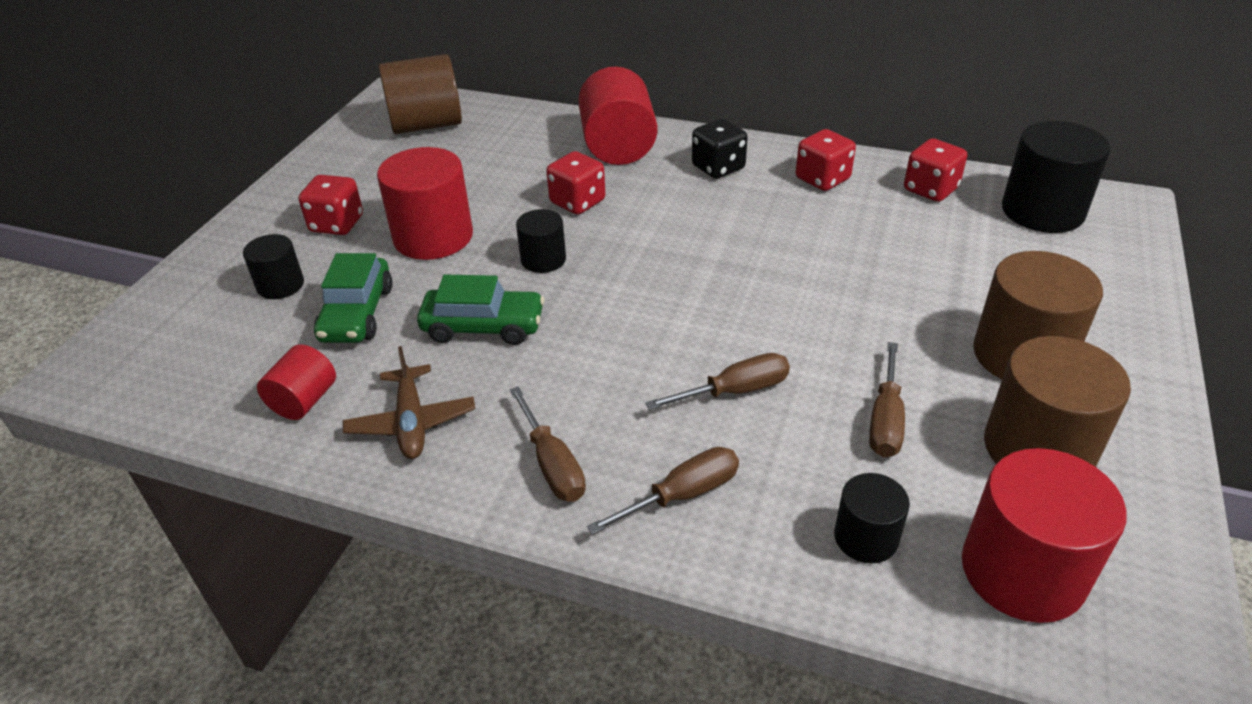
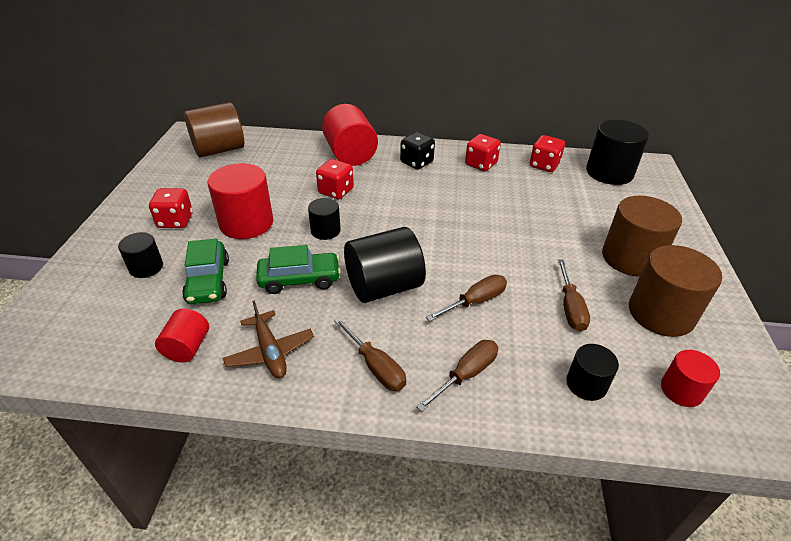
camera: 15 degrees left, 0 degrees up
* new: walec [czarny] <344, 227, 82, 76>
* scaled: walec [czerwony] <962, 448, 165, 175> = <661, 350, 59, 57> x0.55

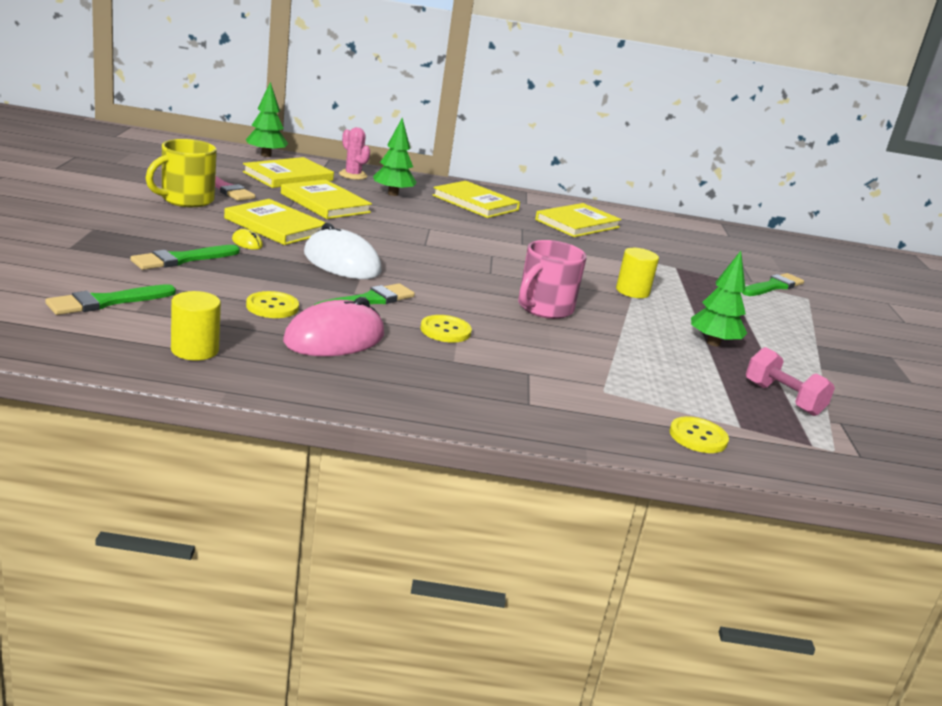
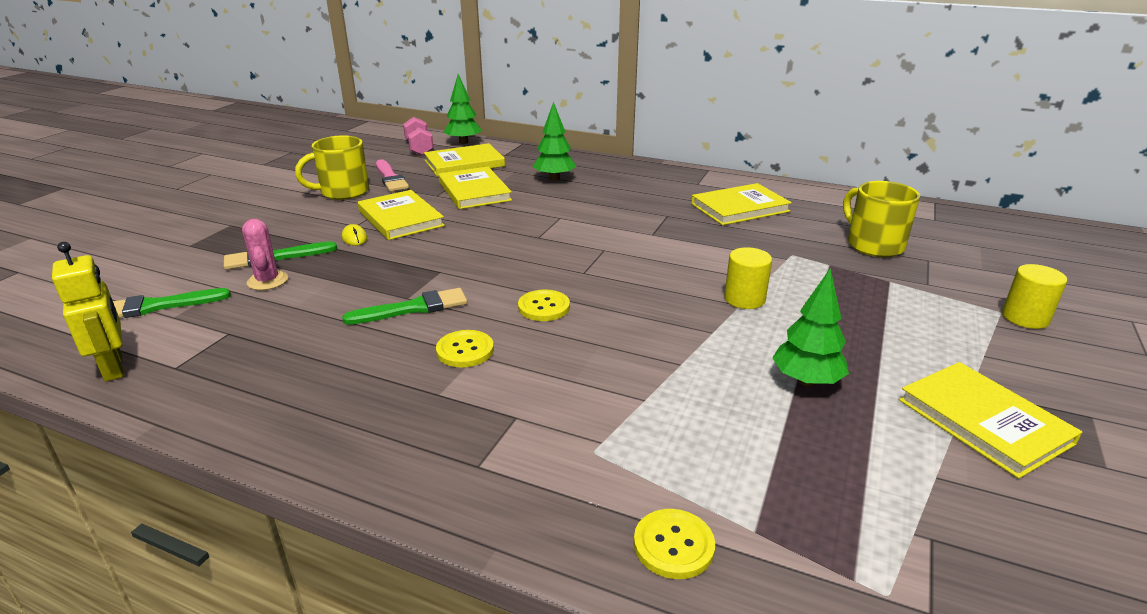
camera: 25 degrees right, 5 degrees up
* new: robot [żółty] <52, 242, 71, 140>
* shifted: kaktus [różowy] <339, 127, 31, 53> to <242, 219, 46, 71>
* shifted: hantel [różowy] <746, 347, 89, 69> to <403, 117, 31, 39>
* shifted: guzik [żółty] <246, 291, 53, 27> to <518, 289, 52, 32>
* new: kubek [żółty] <843, 181, 77, 76>
* shifted: książka [żółty] <432, 181, 88, 37> to <899, 362, 183, 117>
* shifted: walec [żółty] <171, 291, 50, 69> to <1002, 264, 65, 65>
* gone: myszka [różowy] <283, 297, 101, 59>
* gone: myszka [biały] <304, 223, 78, 56>
* gone: kubek [różowy] <518, 240, 69, 79>
* gone: pędzel [zielony] <741, 273, 63, 23>

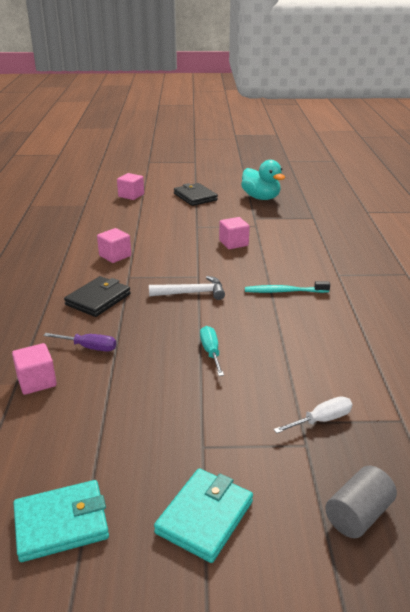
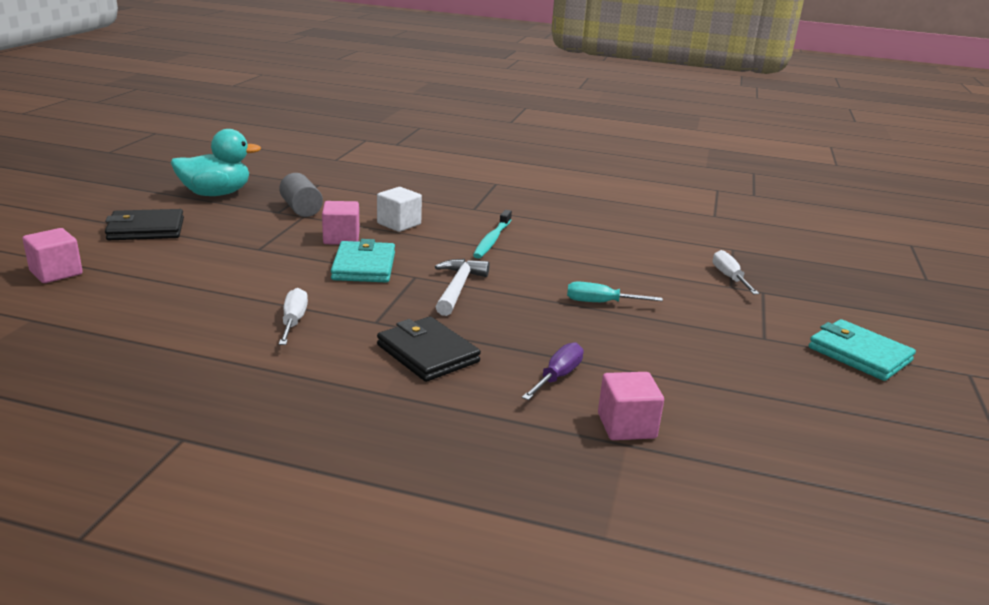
camera: 75 degrees left, 5 degrees down
* shifted: walec [szary] <325, 466, 72, 72> to <279, 173, 44, 44>
* swapped: sześcian [różowy] <97, 228, 34, 35> to śrubokręt [biały] <279, 288, 29, 57>
* shifted: portfel [turkusowy] <14, 480, 95, 82> to <331, 239, 64, 44>
* new: sześcian [biały] <377, 187, 45, 45>

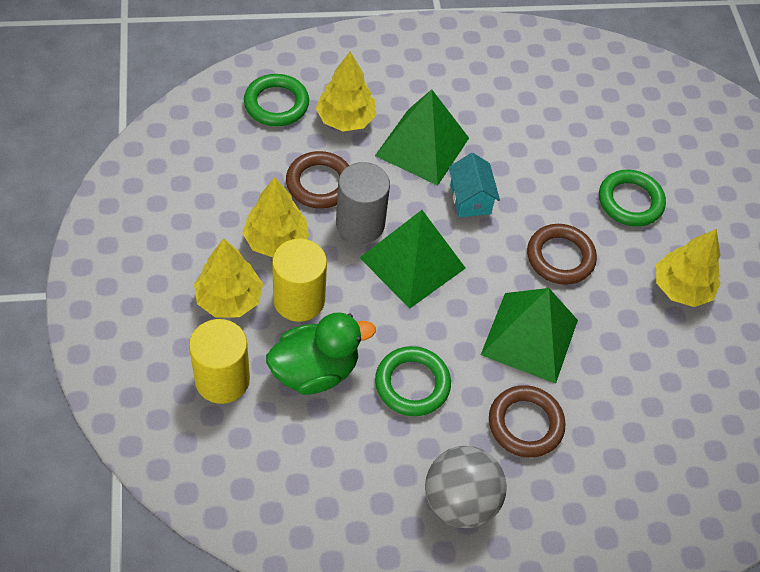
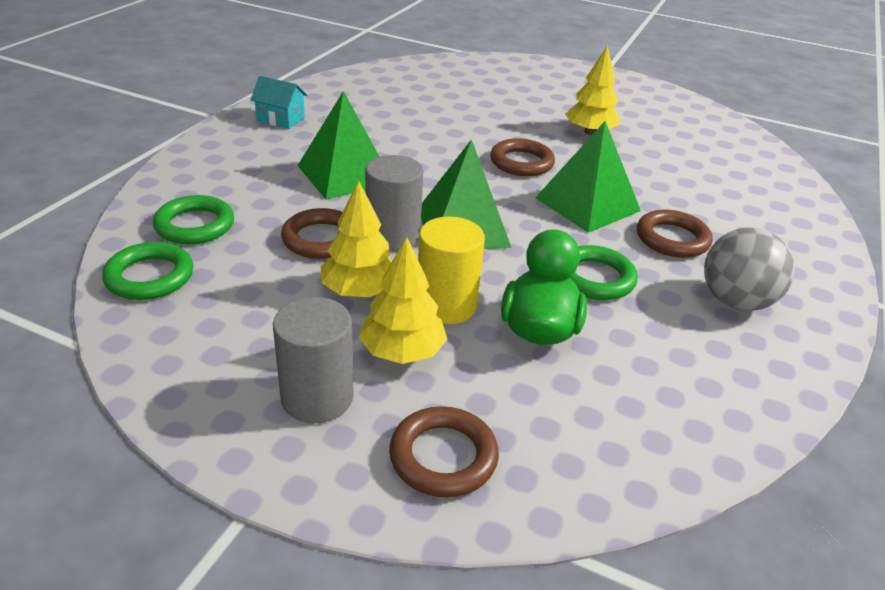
camera: 55 degrees left, 20 degrees down
* shifted: pierścień [zielony] <599, 170, 67, 57> to <102, 242, 91, 58>
* shifted: domek [turkusowy] <449, 153, 51, 64> to <250, 76, 57, 53>
* new: walec [szary] <273, 297, 80, 126>
* new: pierścień [brązowy] <389, 406, 110, 91>
* gone: walec [żółty] <189, 319, 61, 85>
* gone: drzewko [żółty] <316, 51, 60, 80>

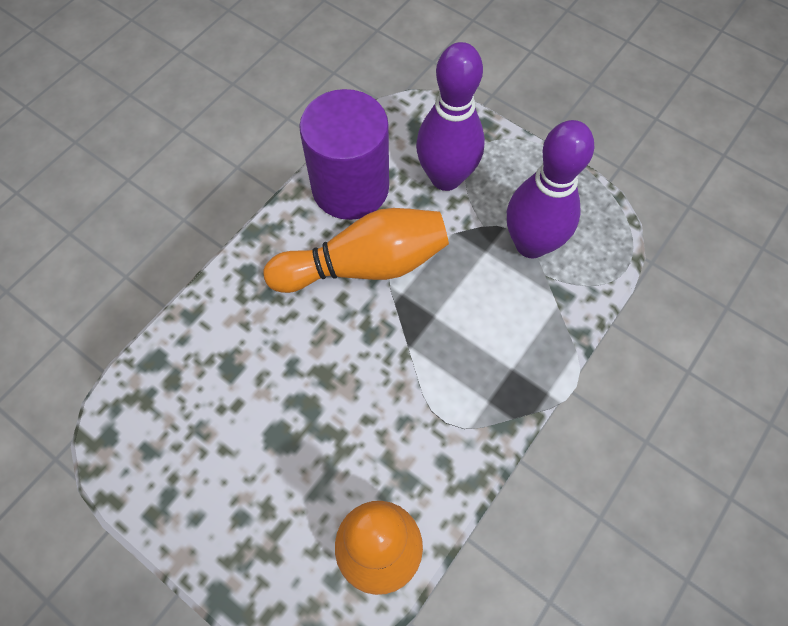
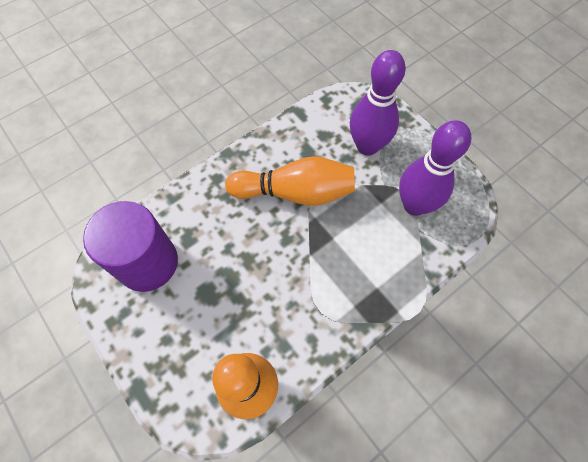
camera: 15 degrees right, 0 degrees up
* shifted: walec [fioletowy] <299, 89, 90, 131> to <83, 201, 95, 91>

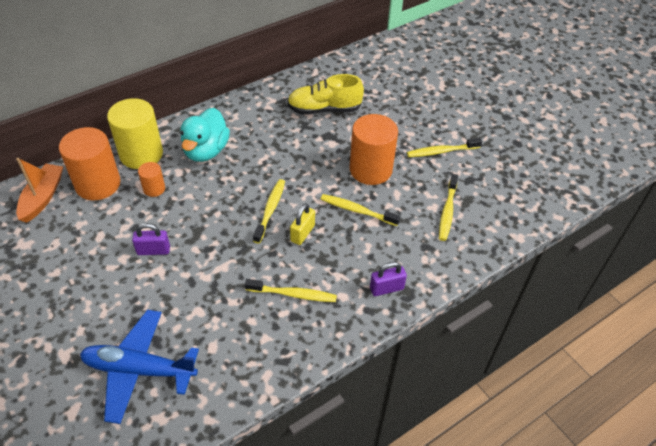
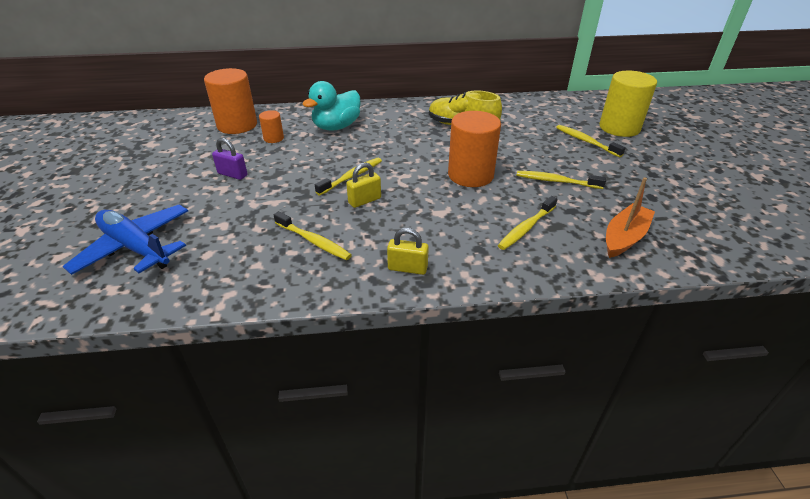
camera: 30 degrees right, 10 degrees down
* repainted: kłódka [fioletowy] <370, 262, 37, 34> to kłódka [żółty] <387, 228, 42, 47>
* shifted: szczoteczka do zębów [żółty] <321, 194, 80, 32> to <556, 125, 70, 32>
* shifted: walec [żółty] <107, 98, 56, 71> to <599, 71, 58, 66>
* shifted: łódka [pomarańczowy] <16, 158, 47, 65> to <606, 177, 49, 81>

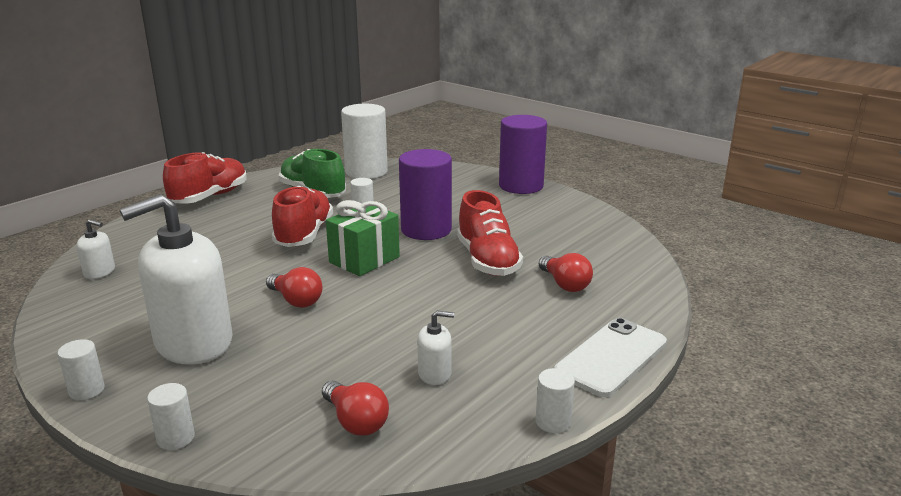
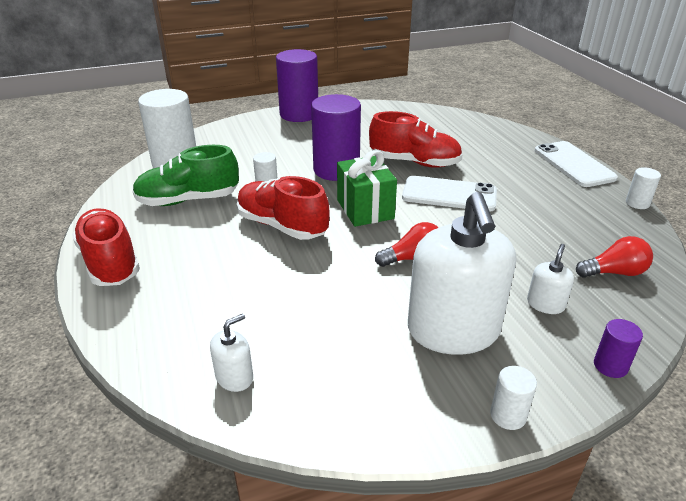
camera: 60 degrees left, 10 degrees up
* new: telefon [biały] <402, 176, 95, 36>
* shifted: dozownik mydła [biały] <417, 311, 37, 74> to <527, 244, 47, 70>
* repainted: walec [biały] <147, 383, 48, 67> to walec [fioletowy] <594, 319, 49, 59>
* gone: żarówka [czerwony] <539, 253, 54, 39>

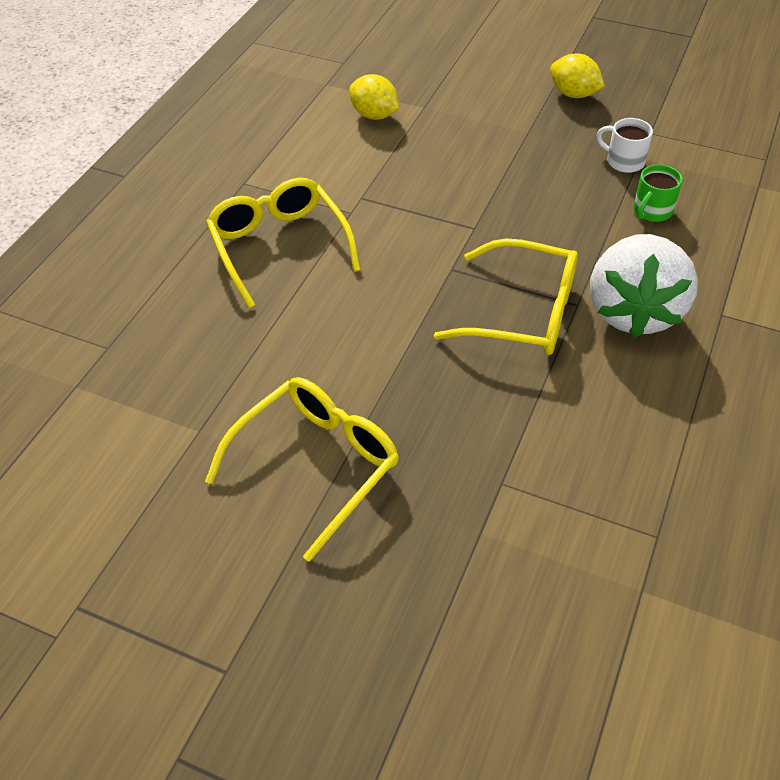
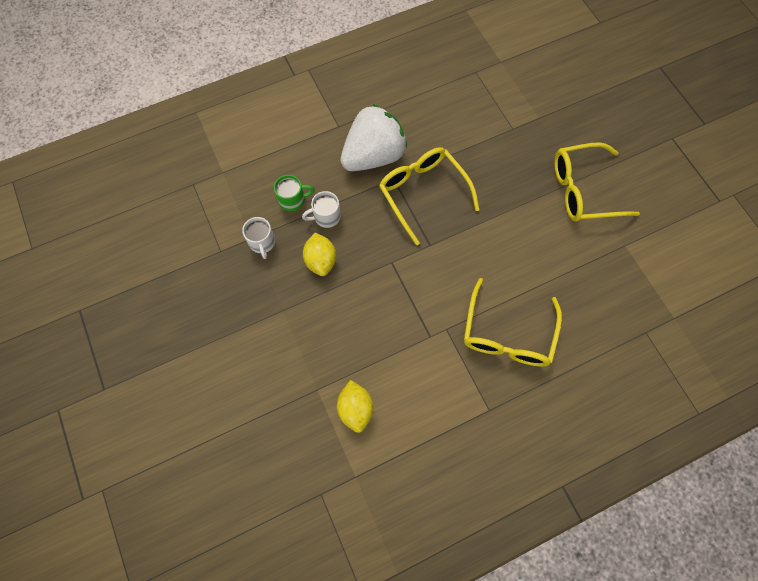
camera: 140 degrees left, 20 degrees up
* new: kubek [biały] <302, 191, 39, 37>
* shifted: cytryna [żółty] <550, 53, 55, 45> to <303, 233, 33, 43>

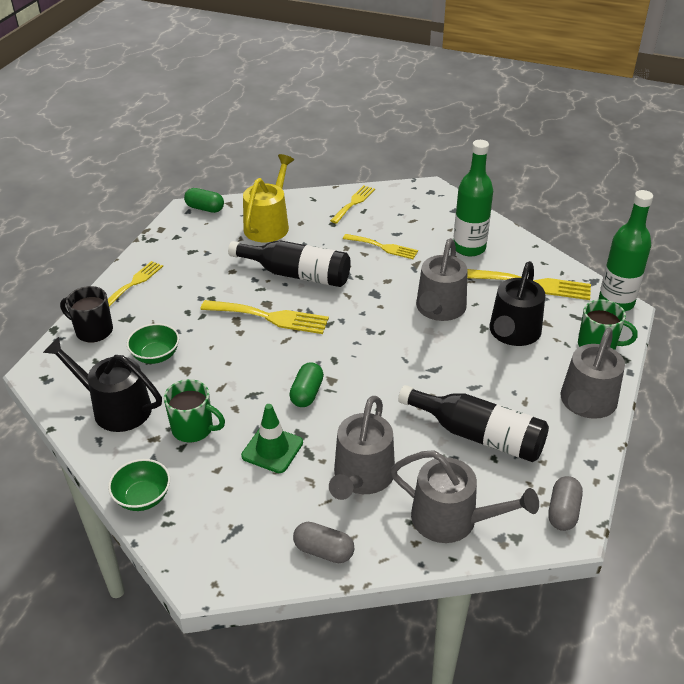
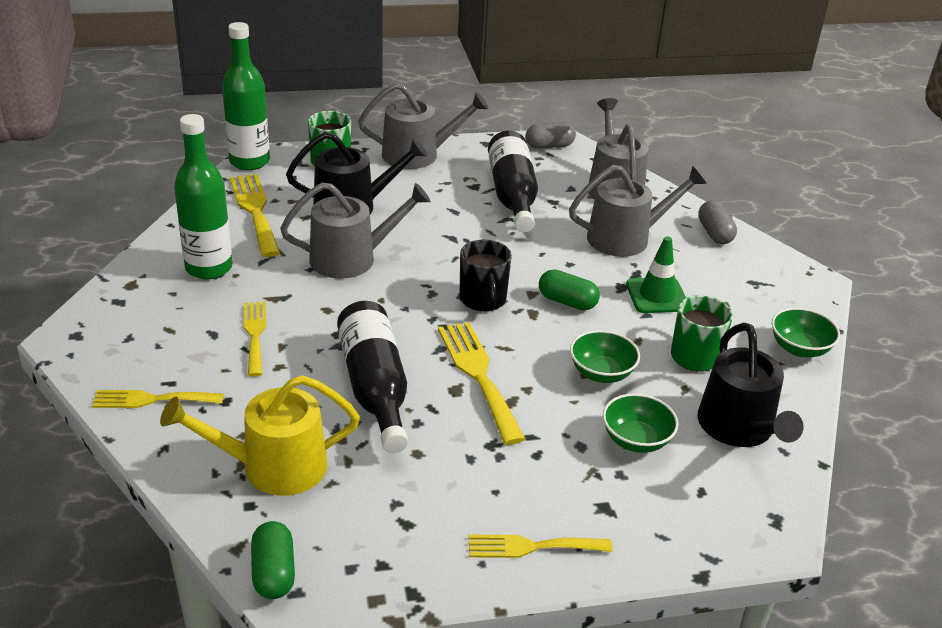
camera: 125 degrees left, 5 degrees down
* shifted: kubek [czarny] <60, 286, 53, 56> to <459, 240, 53, 71>
* rotated: kapsułka [zielony] <289, 362, 35, 45> = <539, 270, 61, 40> 45 degrees clockwise
* new: miska [zielony] <570, 330, 70, 53>

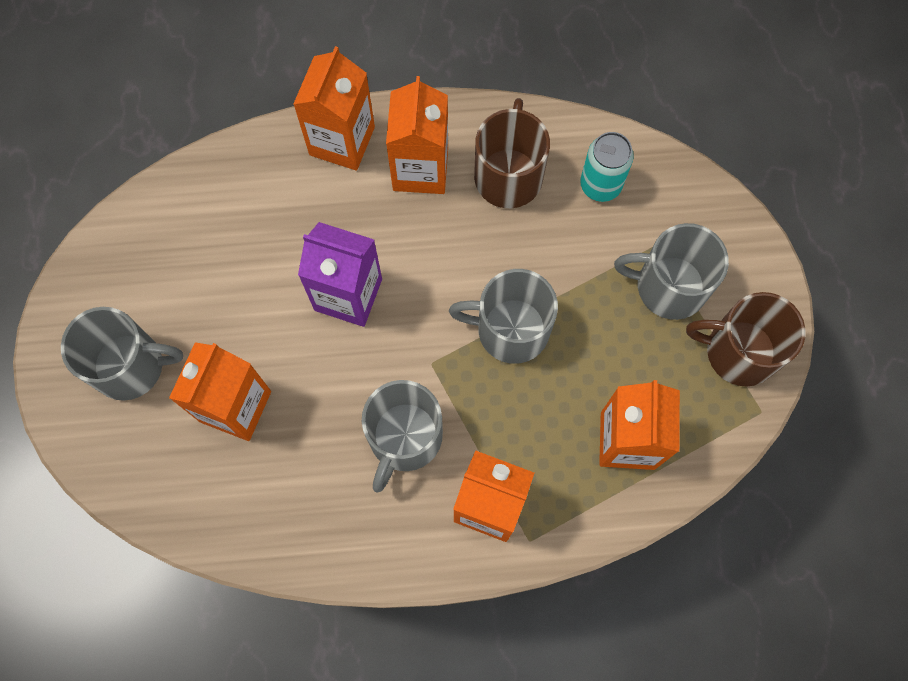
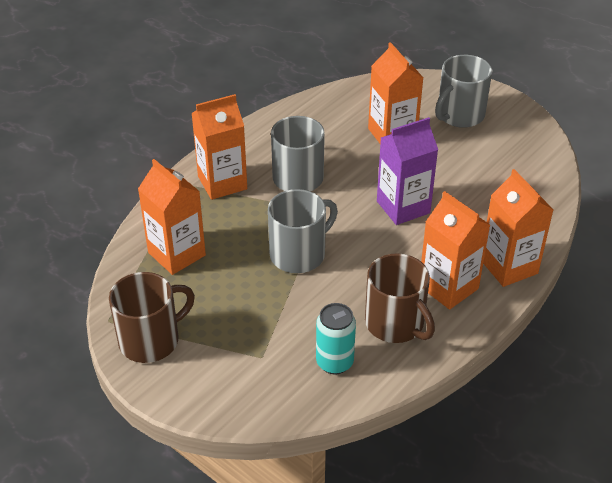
camera: 135 degrees right, 30 degrees down
* gone: kubek [szary] <614, 223, 115, 97>

